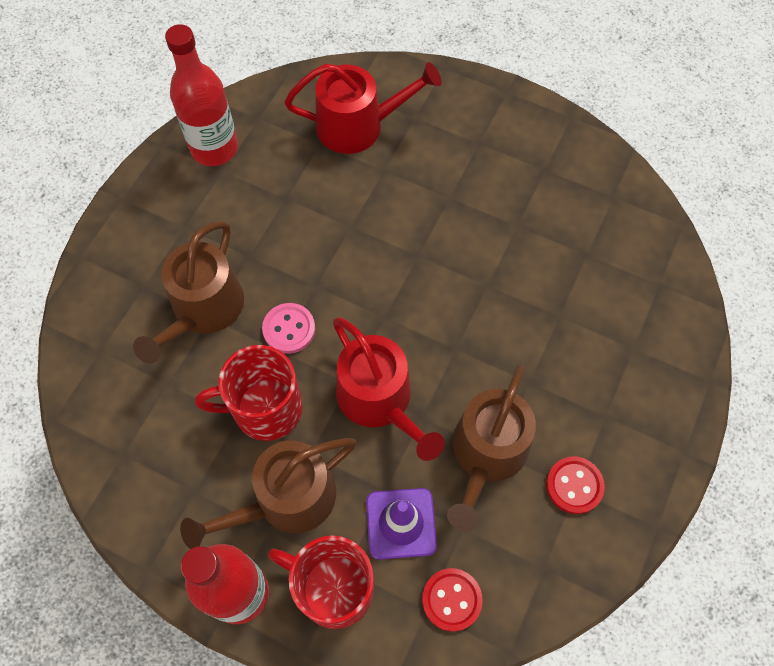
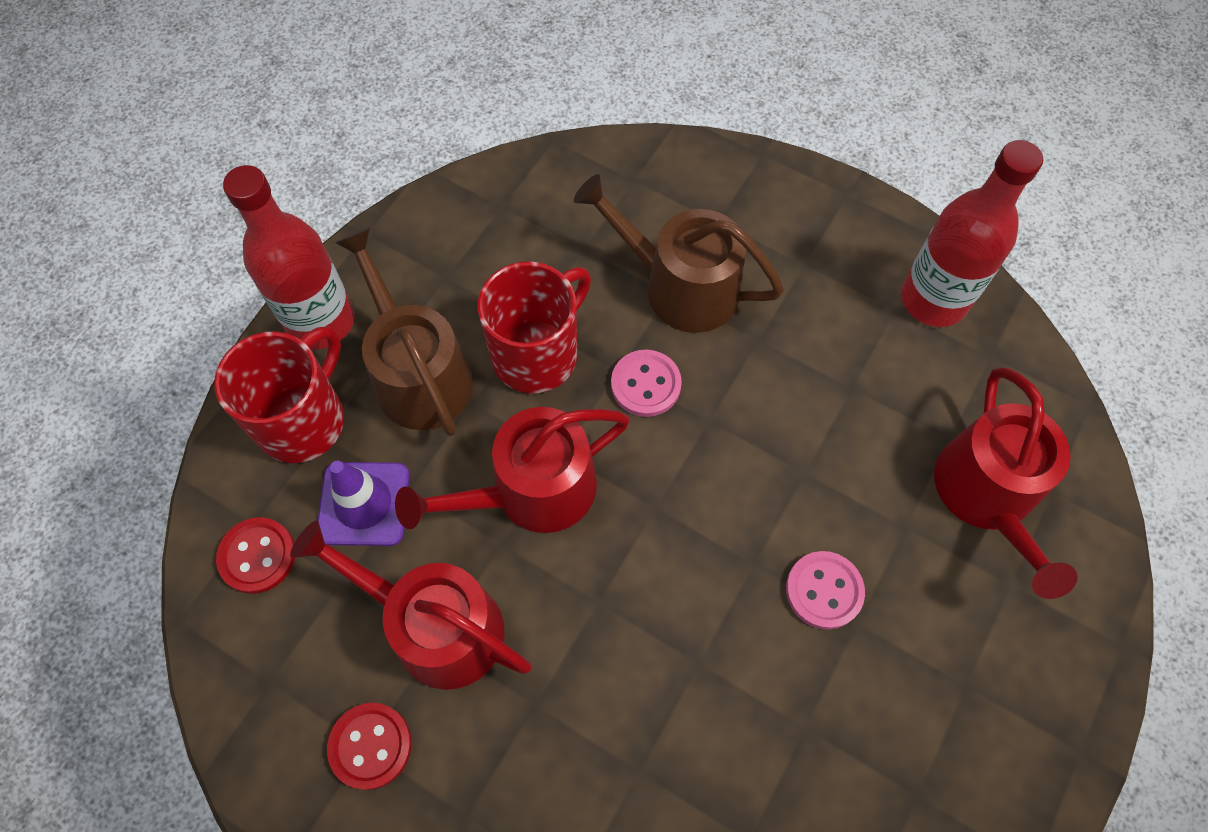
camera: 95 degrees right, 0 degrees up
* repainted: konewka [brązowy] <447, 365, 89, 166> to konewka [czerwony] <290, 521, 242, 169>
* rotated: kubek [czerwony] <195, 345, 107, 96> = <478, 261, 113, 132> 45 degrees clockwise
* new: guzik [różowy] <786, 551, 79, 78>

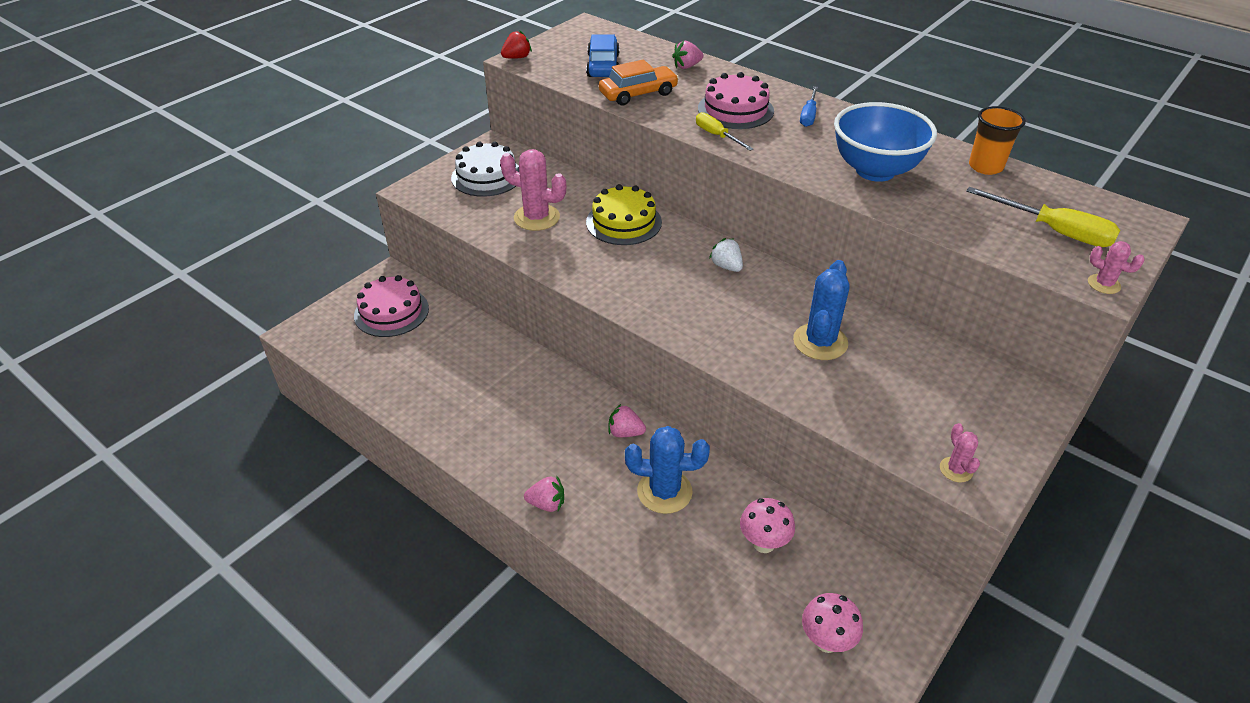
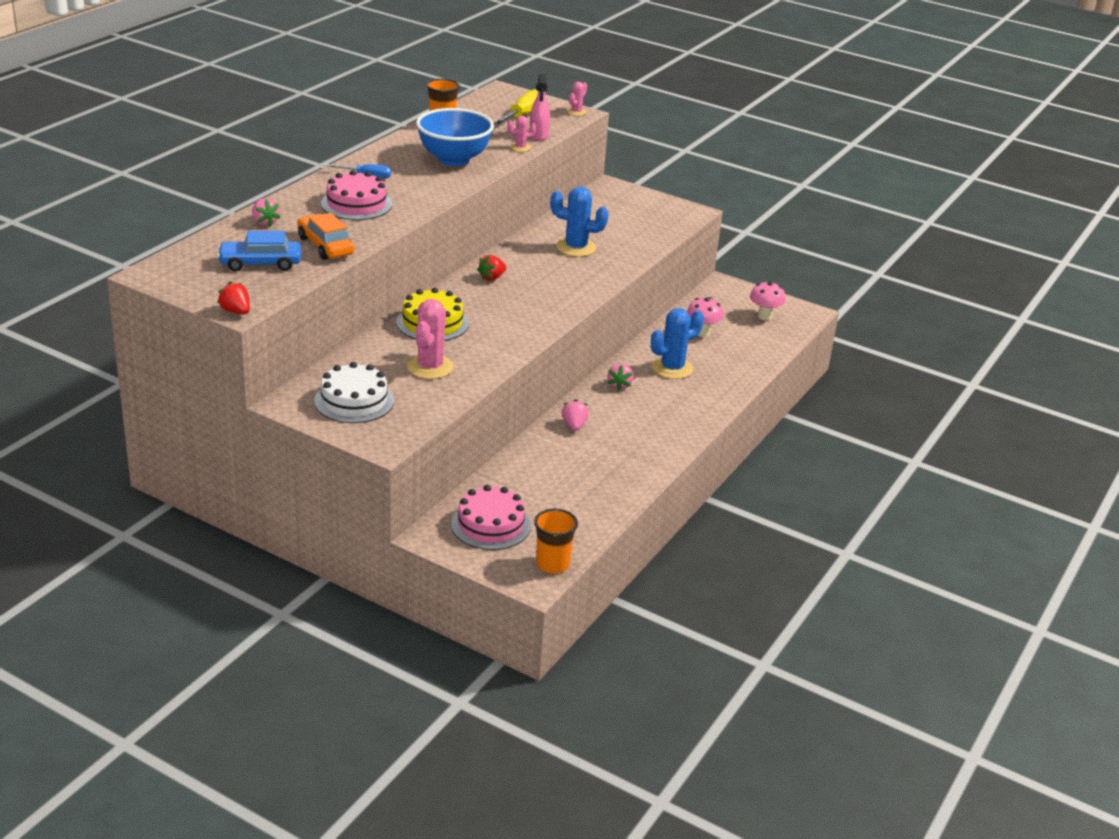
camera: 100 degrees left, 10 degrees down
* repainted: truskawka [biały] <709, 238, 34, 34> to truskawka [czerwony] <477, 255, 29, 26>
* shifted: kaktus [różowy] <940, 423, 40, 59> to <507, 116, 29, 36>
* new: spryskiwacz [różowy] <530, 74, 20, 67>
* new: szklanka [pomarańczowy] <534, 509, 44, 65>
* shifted: truskawka [różowy] <524, 476, 40, 36> to <562, 399, 27, 32>
* rotated: kaktus [niebieski] <625, 426, 85, 88> = <651, 308, 53, 71> 60 degrees clockwise
* gone: śrubokręt [żółty] <696, 112, 57, 39>

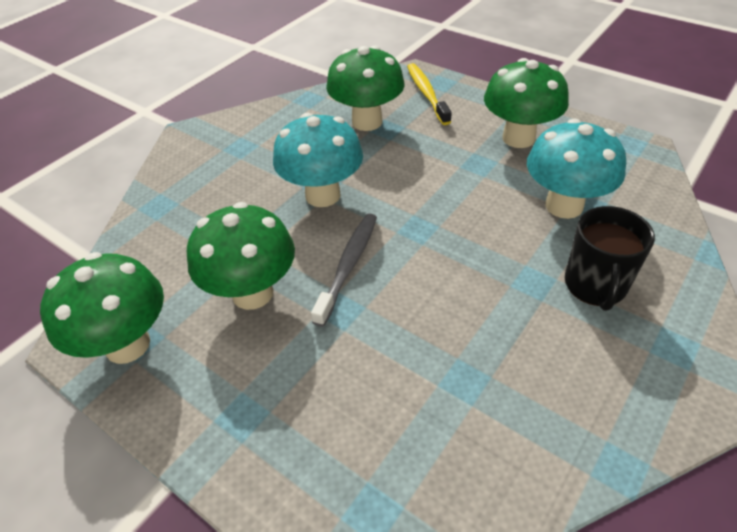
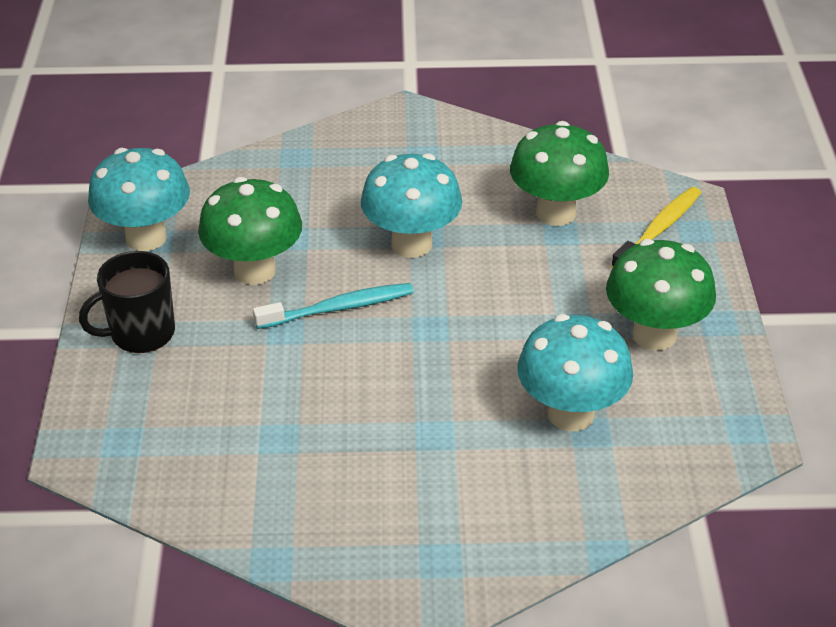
camera: 50 degrees right, 5 degrees down
* shifted: kubek [czarny] <565, 206, 90, 105> to <79, 251, 96, 102>
* repainted: grzyb [zielony] <40, 252, 124, 112> to grzyb [turkusowy] <88, 148, 102, 103>
* repainted: szczoteczka do zębów [szary] <311, 213, 66, 114> to szczoteczka do zębów [turkusowy] <253, 283, 161, 46>

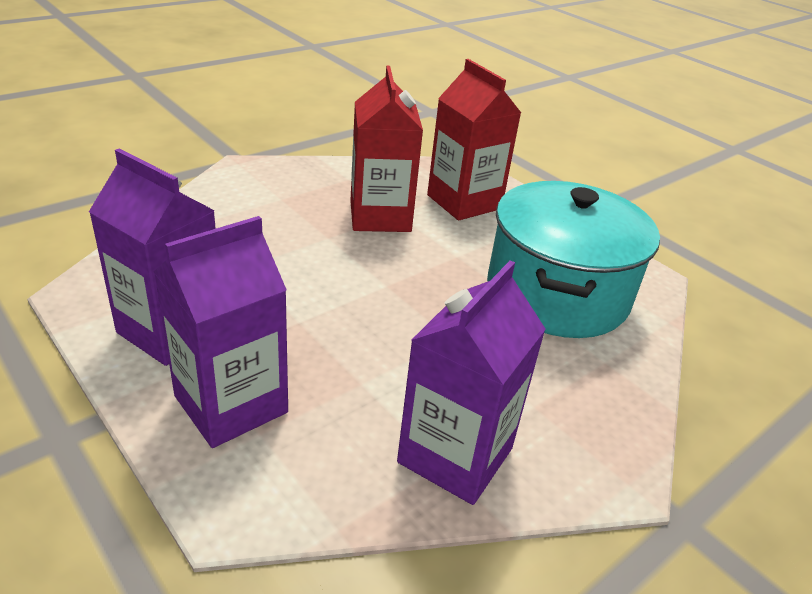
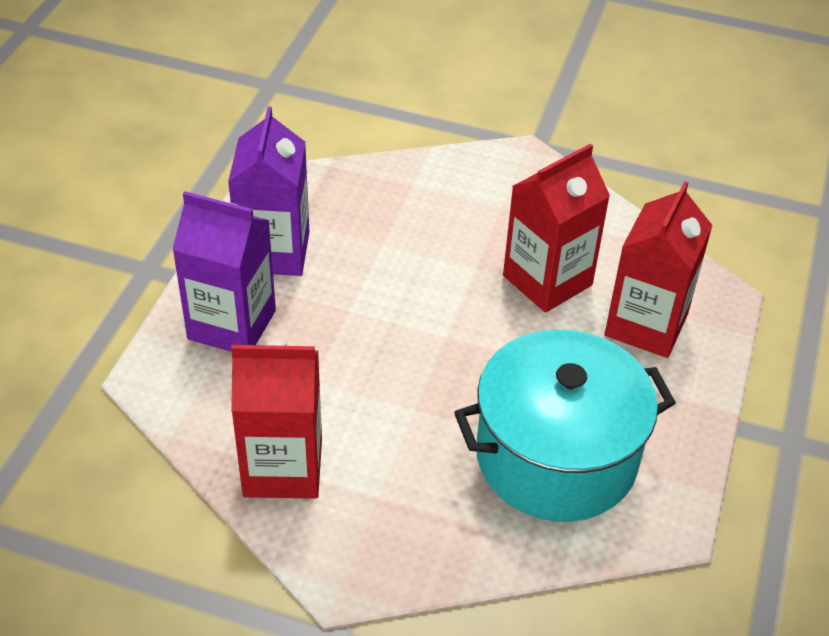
camera: 60 degrees right, 10 degrees up
* repainted: karton mleka [fioletowy] <397, 261, 149, 244> to karton mleka [czerwony] <231, 343, 91, 156>

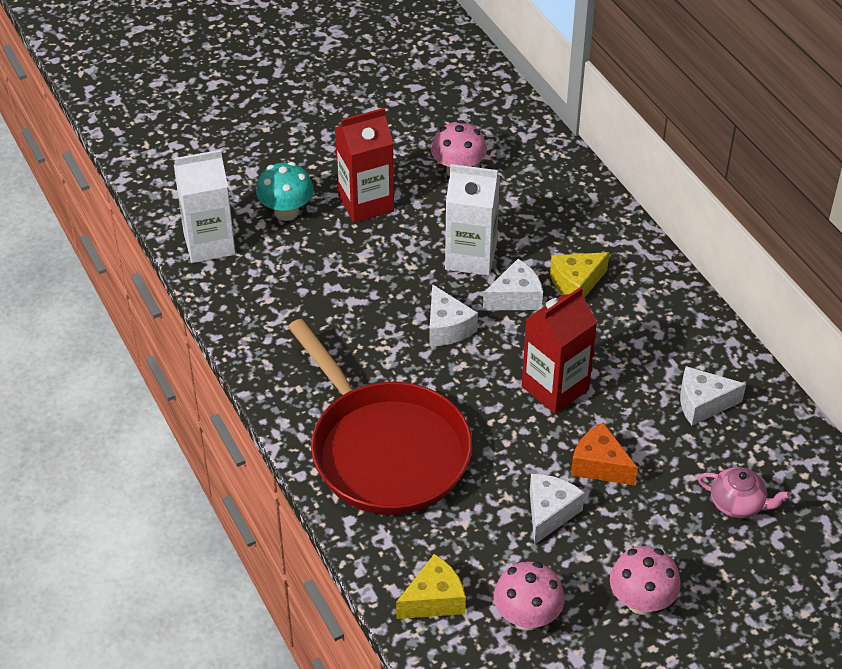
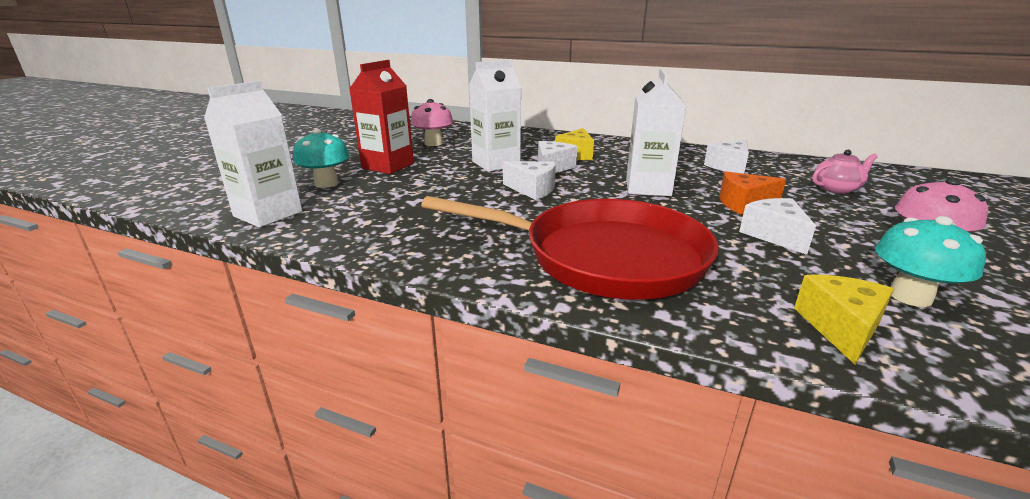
camera: 40 degrees left, 20 degrees down
* repainted: karton mleka [czerwony] <522, 287, 75, 127> to karton mleka [biały] <626, 69, 60, 127>
* repainted: grzyb [różowy] <494, 562, 71, 68> to grzyb [turkusowy] <875, 216, 111, 91>

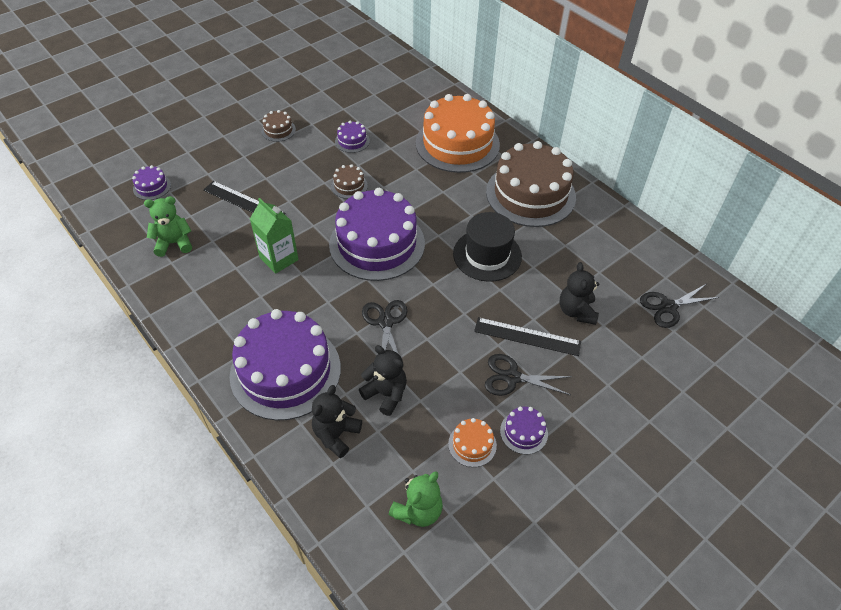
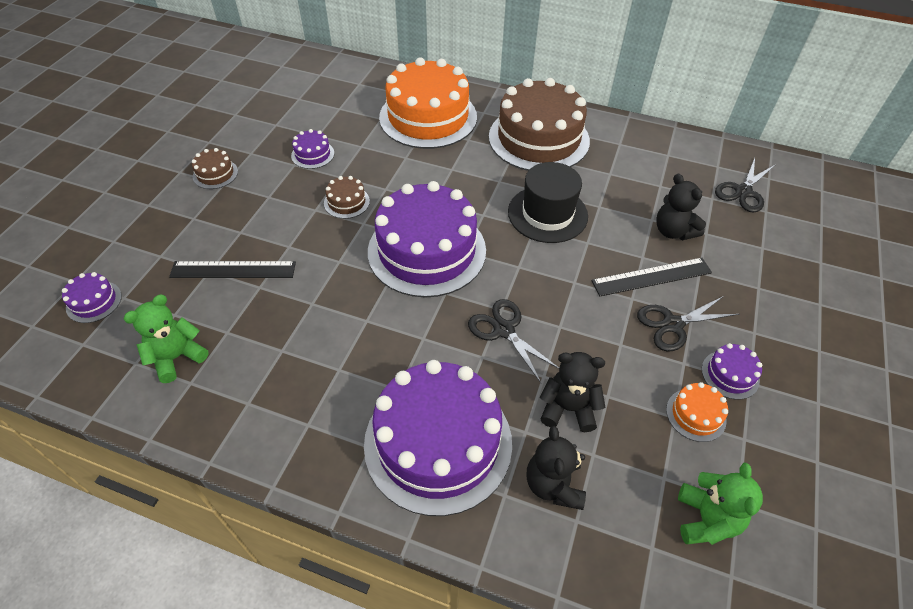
camera: 30 degrees left, 0 degrees up
* gone: karton mleka [zielony] <250, 198, 49, 76>

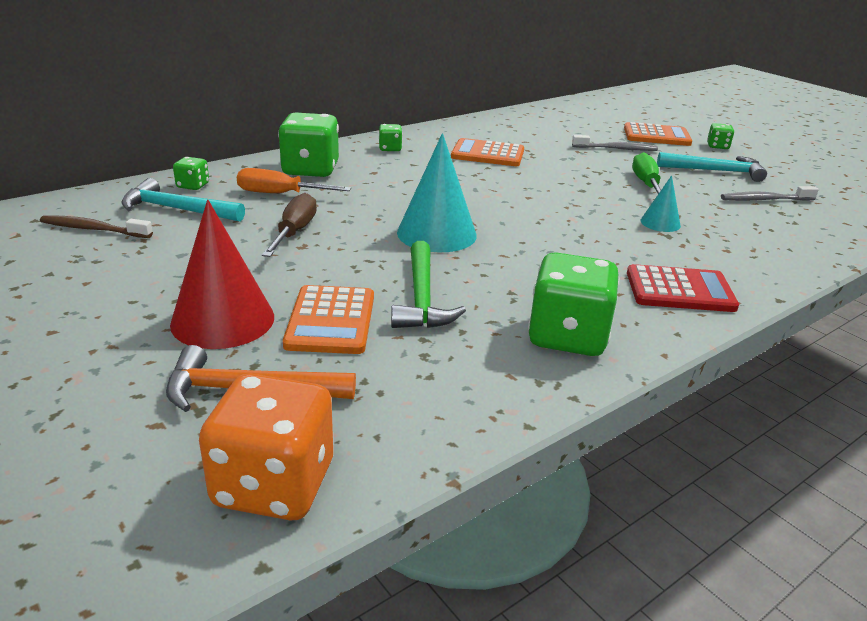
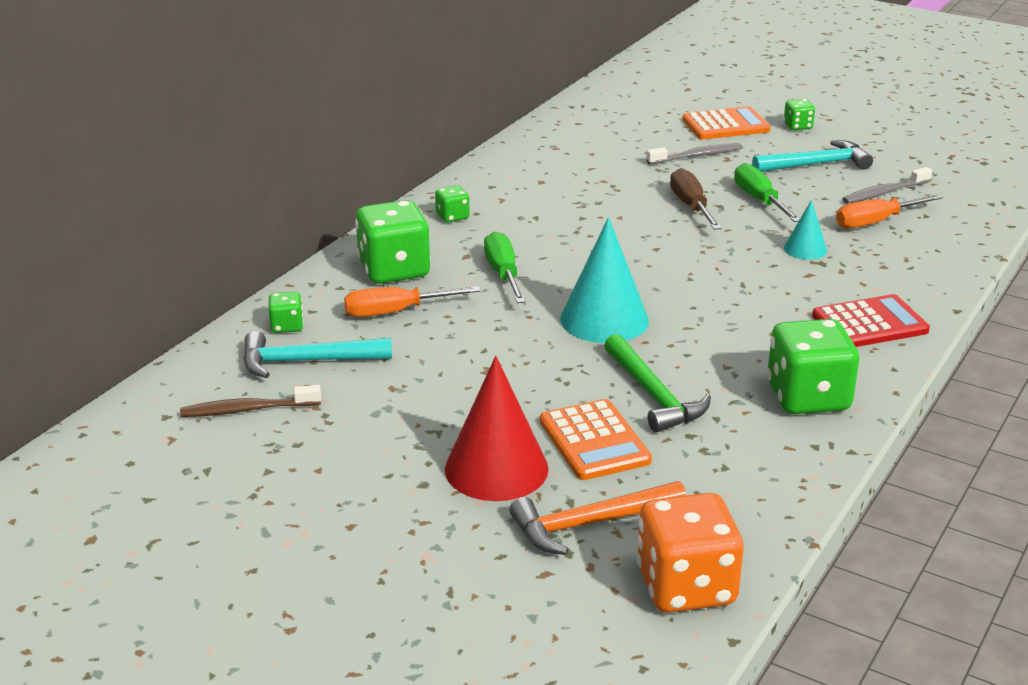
camera: 20 degrees left, 0 degrees up
* new: śrubokręt [zielony] <484, 231, 42, 72>
* shifted: śrubokręt [brązowy] <262, 193, 55, 64> to <670, 168, 52, 62>
* new: śrubokręt [pomarańczowy] <836, 194, 107, 35>
* gone: kalkulator [pomarańczowy] <451, 138, 73, 28>

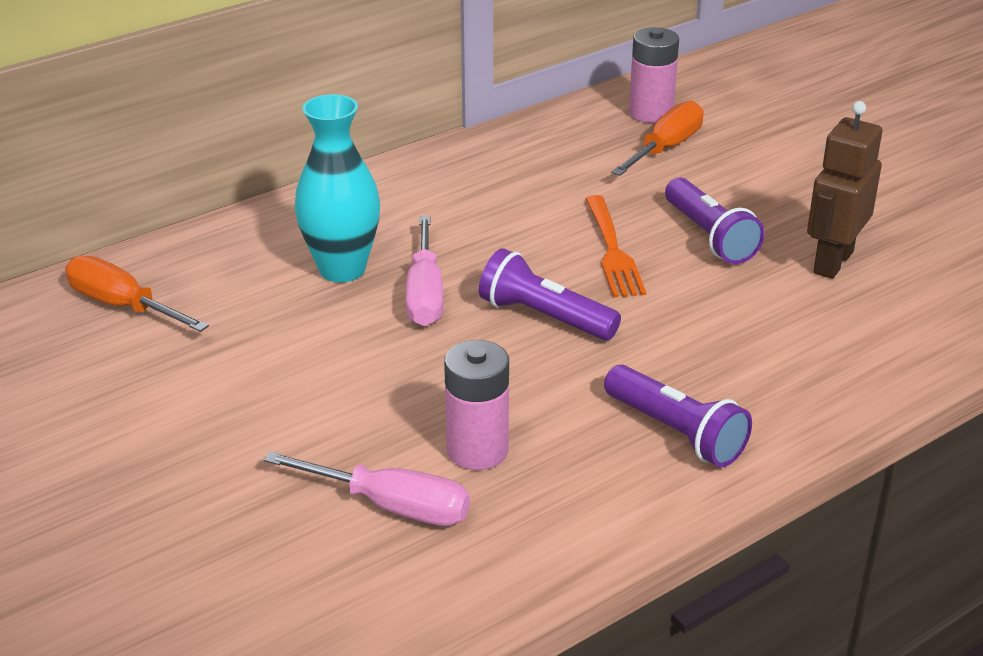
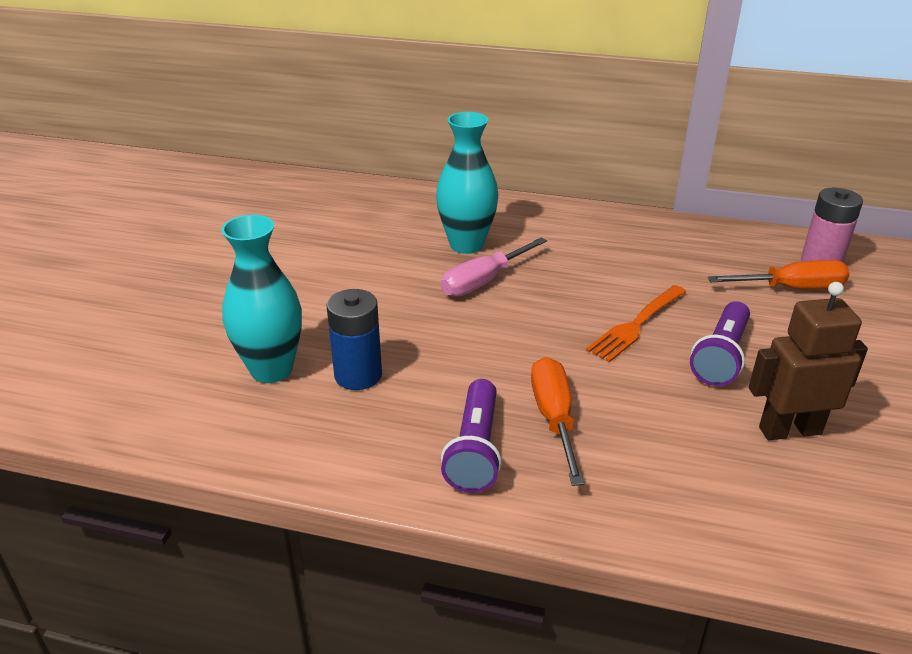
camera: 50 degrees right, 0 degrees up
* swapped: śrubokręt [różowy] <264, 451, 206, 75> to wazon [turkusowy] <221, 215, 81, 168>
* repainted: bateria [różowy] <444, 340, 65, 130> to bateria [niebieski] <327, 289, 55, 101>
* shifted: śrubokręt [pomarańczowy] <65, 255, 144, 77> to <531, 357, 53, 129>
* gone: latarka [fioletowy] <479, 248, 142, 92>

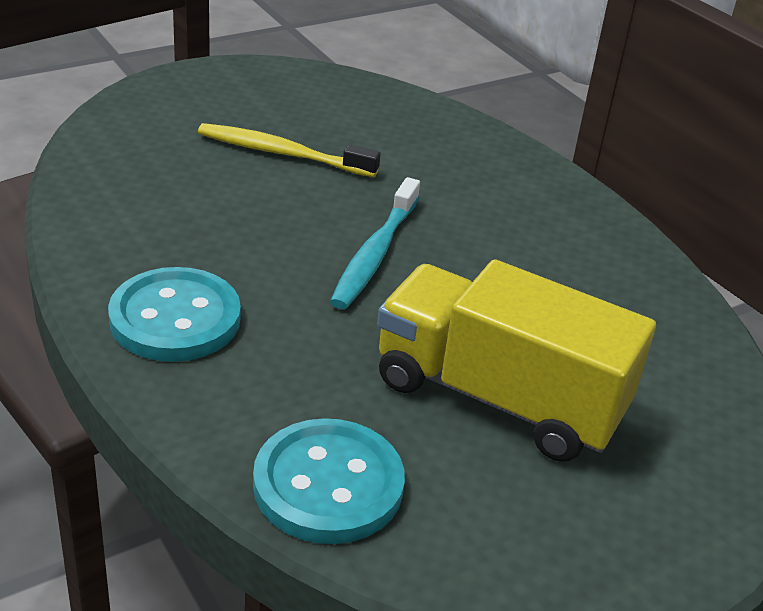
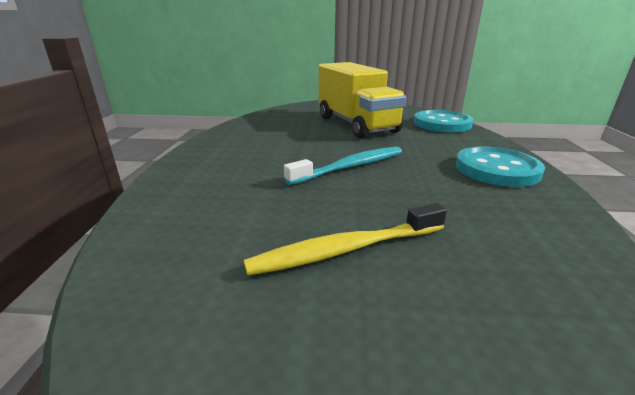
camera: 140 degrees left, 10 degrees down
* rotated: szczoteczka do zębów [żółty] <198, 123, 182, 54> = <244, 203, 203, 72> 105 degrees clockwise

